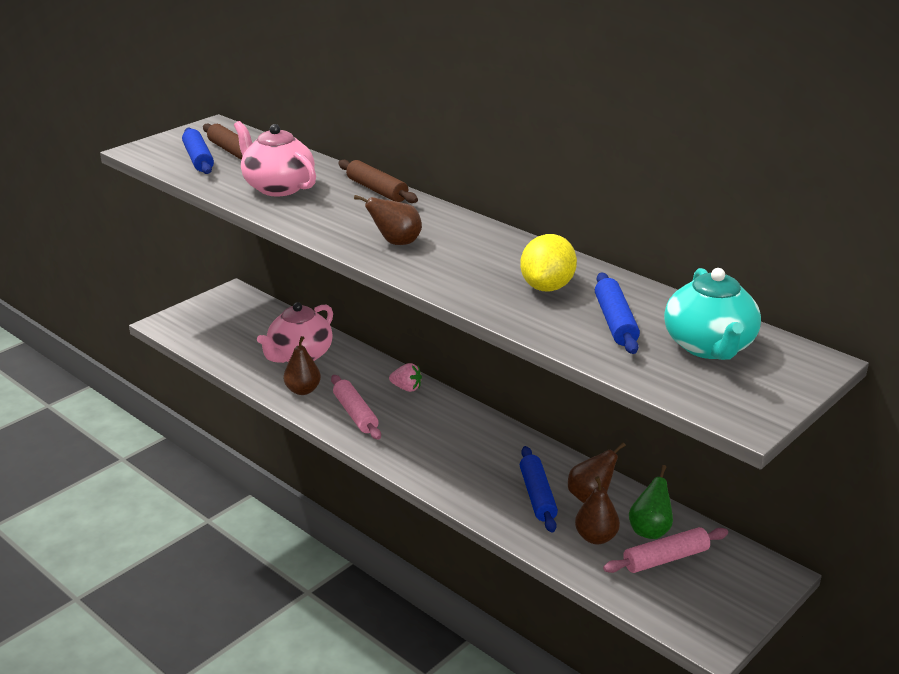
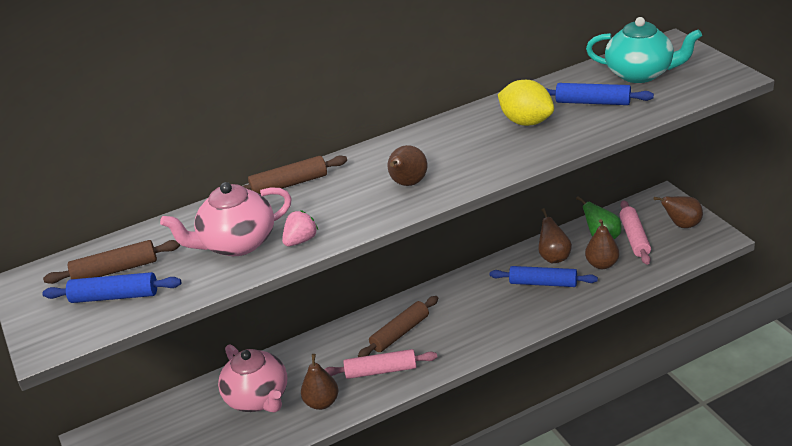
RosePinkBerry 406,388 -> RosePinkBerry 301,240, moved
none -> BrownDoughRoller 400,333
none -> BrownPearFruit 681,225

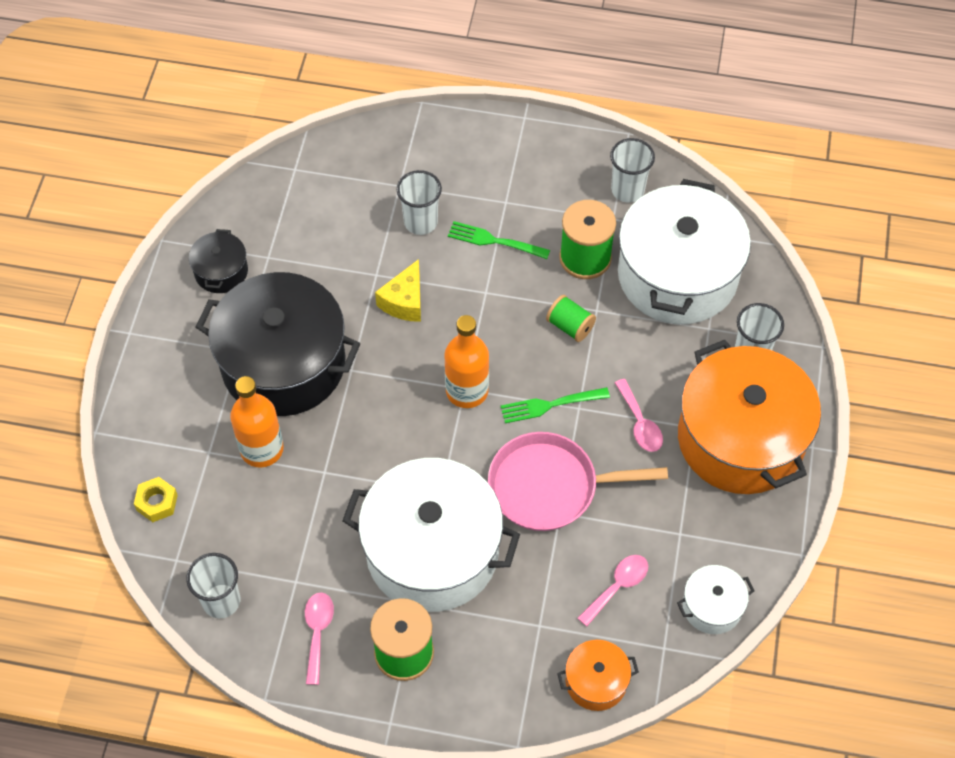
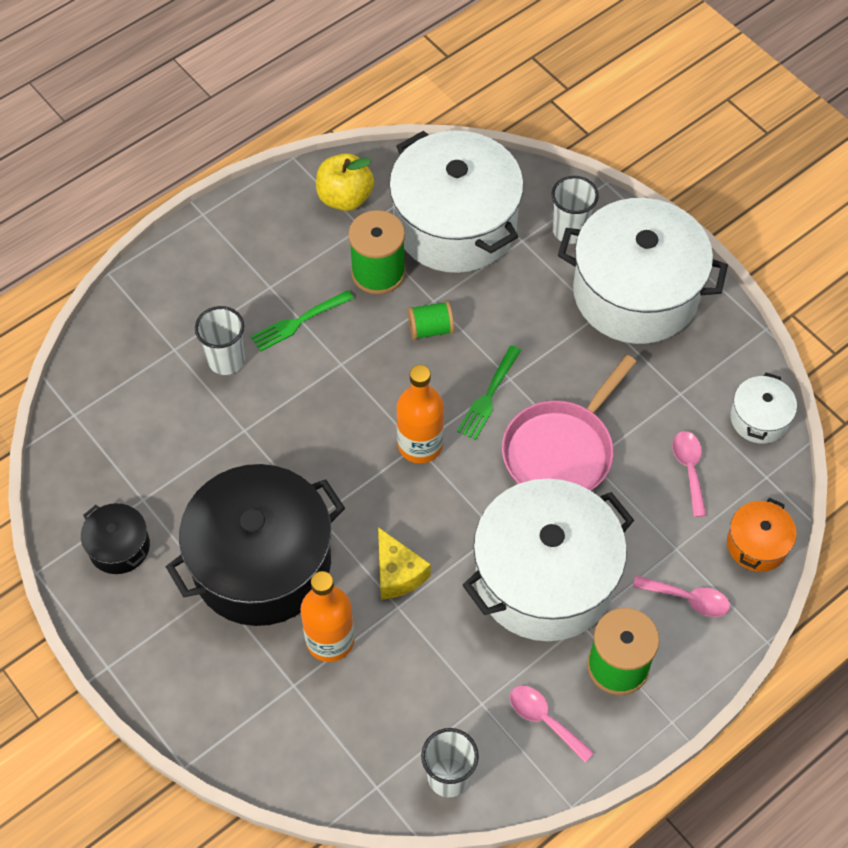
WhiteBeaker 627,190 -> BrightYellowToyApple 345,198
BrightYellowCheeseWedge 404,301 -> BrightYellowCheeseWedge 398,573, moved
OrangeStockpot 740,438 -> WhiteStockpot 635,292
RosePinkSpoon 640,423 -> RosePinkSpoon 688,599, moved
BrightYellowHexagonNut 157,502 -> none

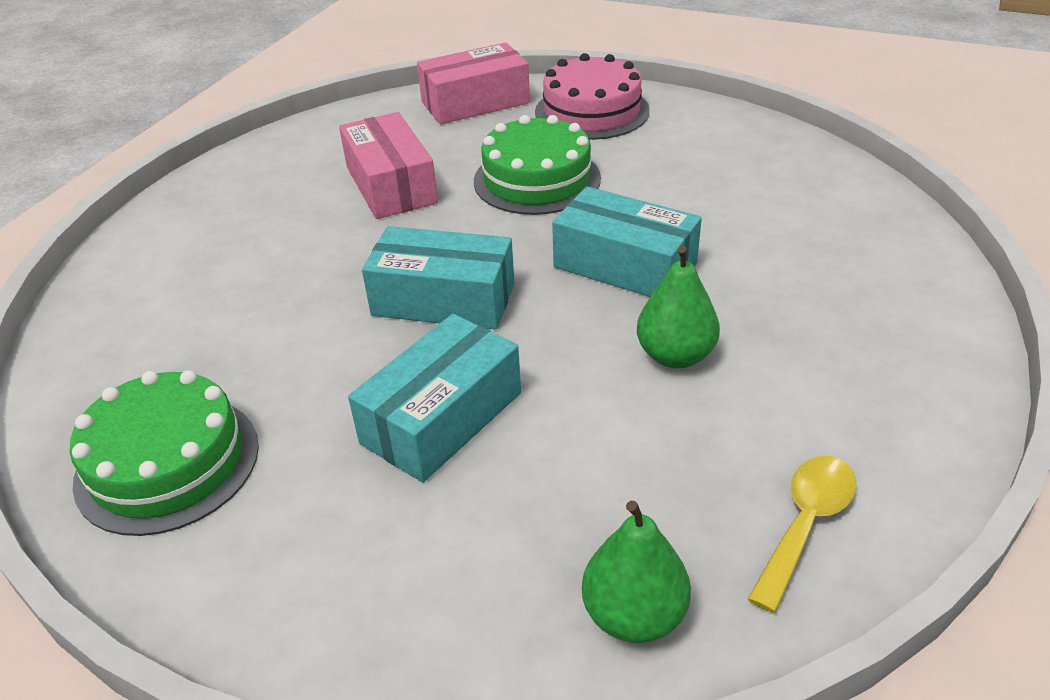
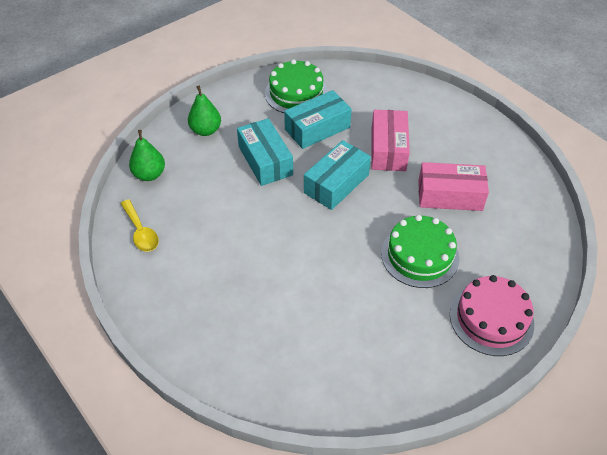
LeafGreenPearFruit 675,355 -> LeafGreenPearFruit 206,130, moved
TealParcel 625,265 -> TealParcel 317,128, moved
RosePinkParcel 475,102 -> RosePinkParcel 388,149, moved

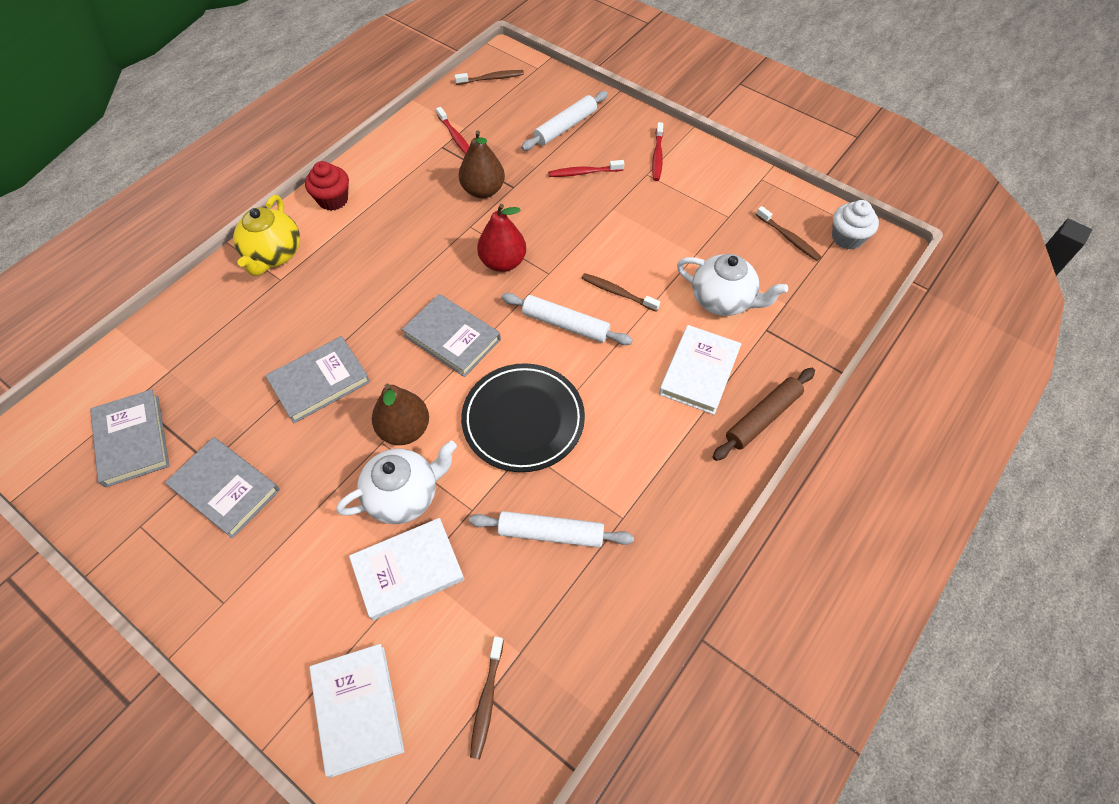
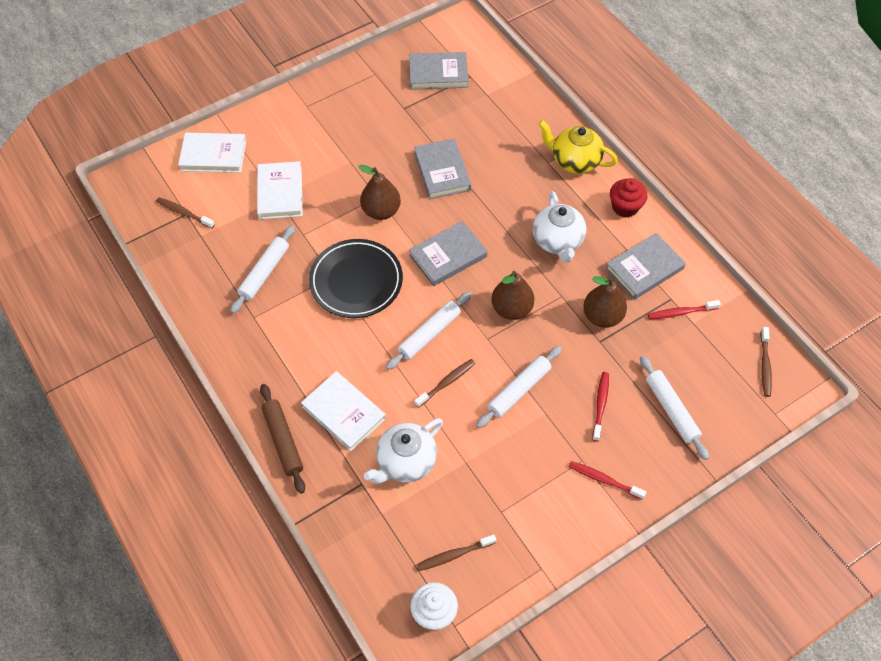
none -> WhiteDoughRoller 519,390
CrimsonPearFruit 503,262 -> BrownPearFruit 511,309
WhiteTeaPot 404,495 -> WhiteTeaPot 558,241, moved
AshGreyHardcover 226,489 -> AshGreyHardcover 644,269, moved

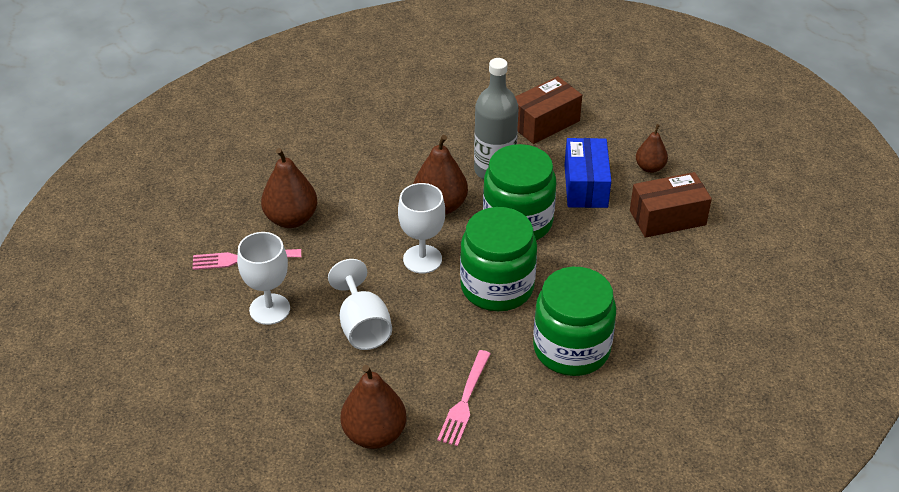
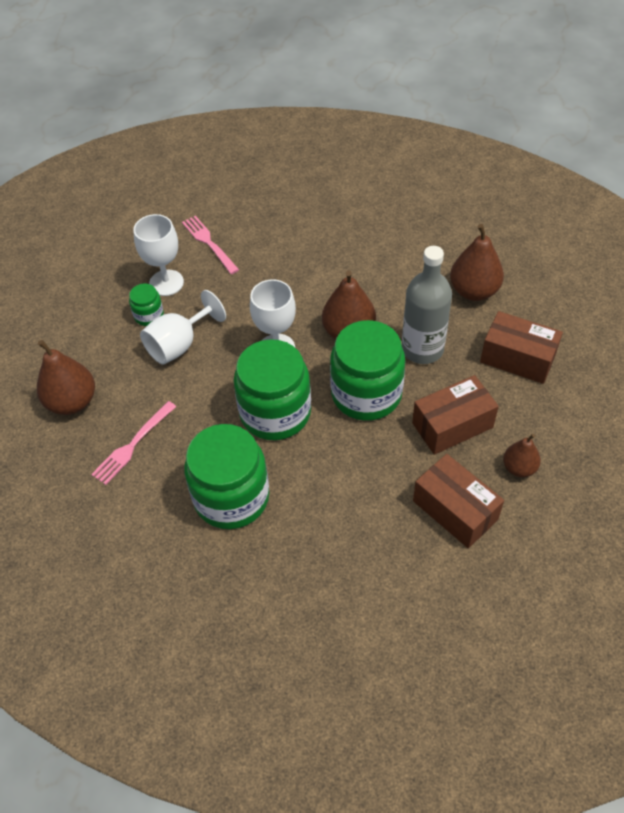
RosePinkFork 464,401 -> RosePinkFork 132,445, 45 degrees counterclockwise
none -> LeafGreenJar 149,315
BlueParcel 585,185 -> BrownParcel 452,425
BrownPearFruit 291,219 -> BrownPearFruit 474,291, moved

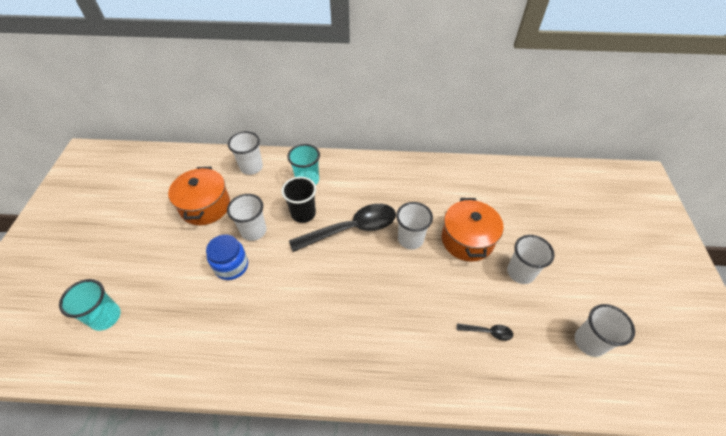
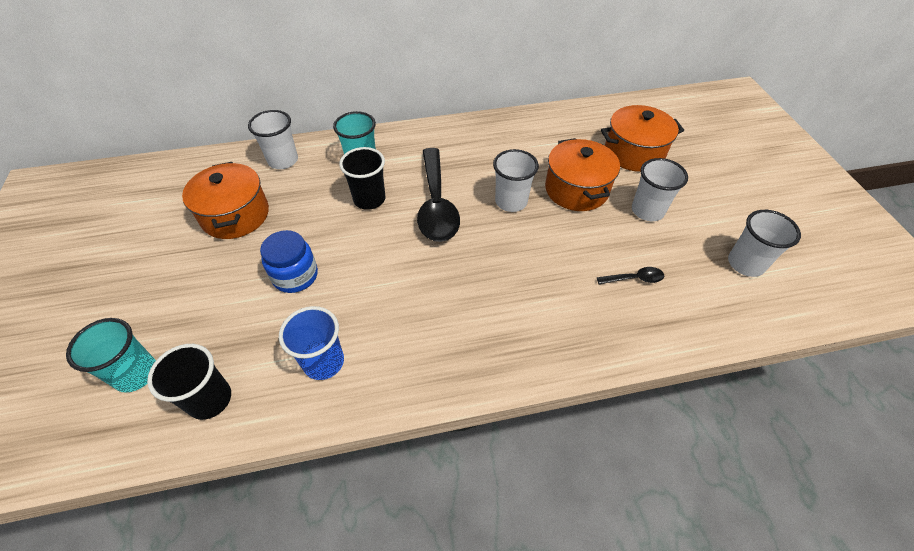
none -> BlackBeaker 210,399
none -> BlueBeaker 323,362
BlackSpoon 351,229 -> BlackSpoon 436,204, 120 degrees clockwise
none -> OrangeStockpot 634,153
WhiteBeaker 253,231 -> none

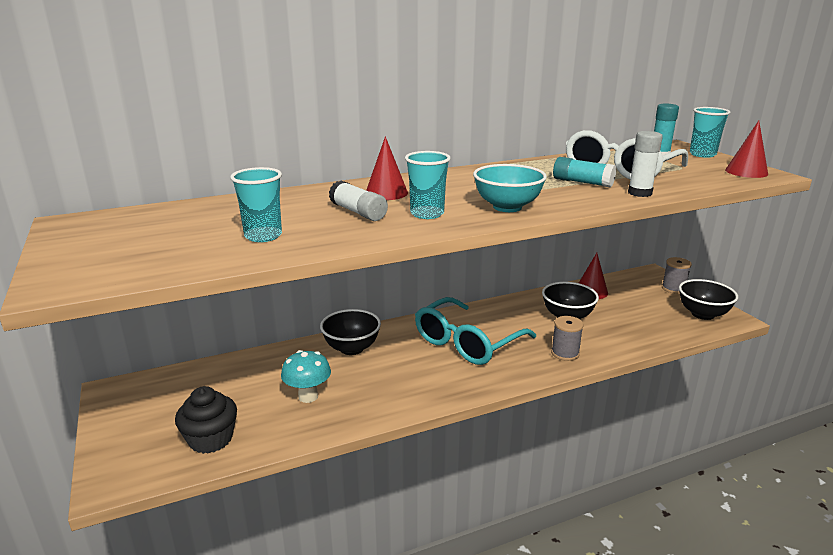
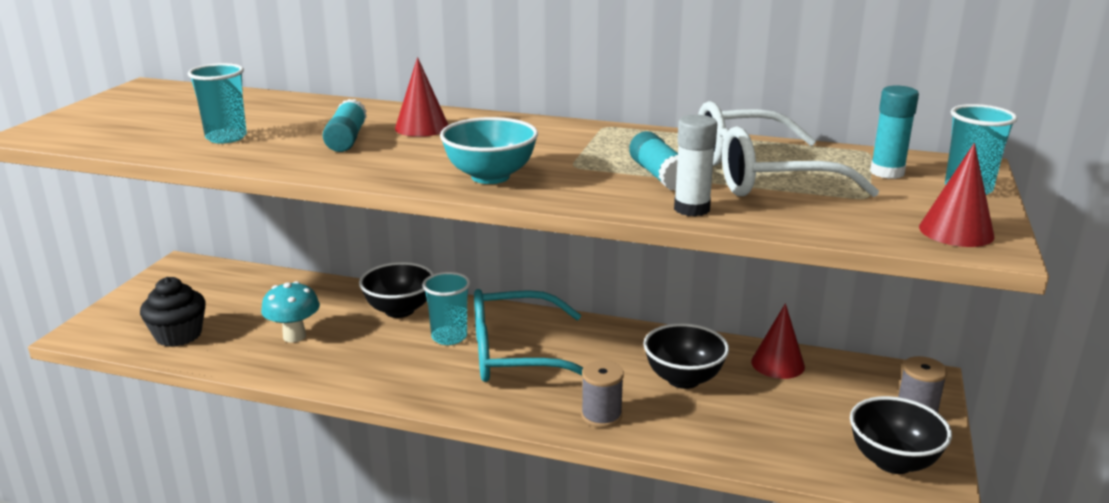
WhiteStickOfGlue 358,212 -> TealStickOfGlue 346,139
TealBeaker 427,214 -> TealBeaker 449,337, moved

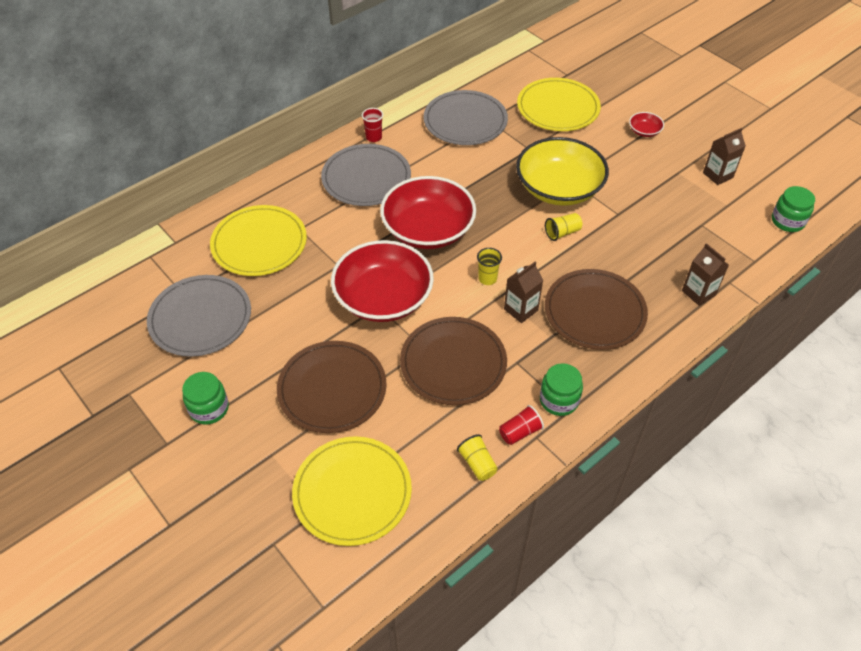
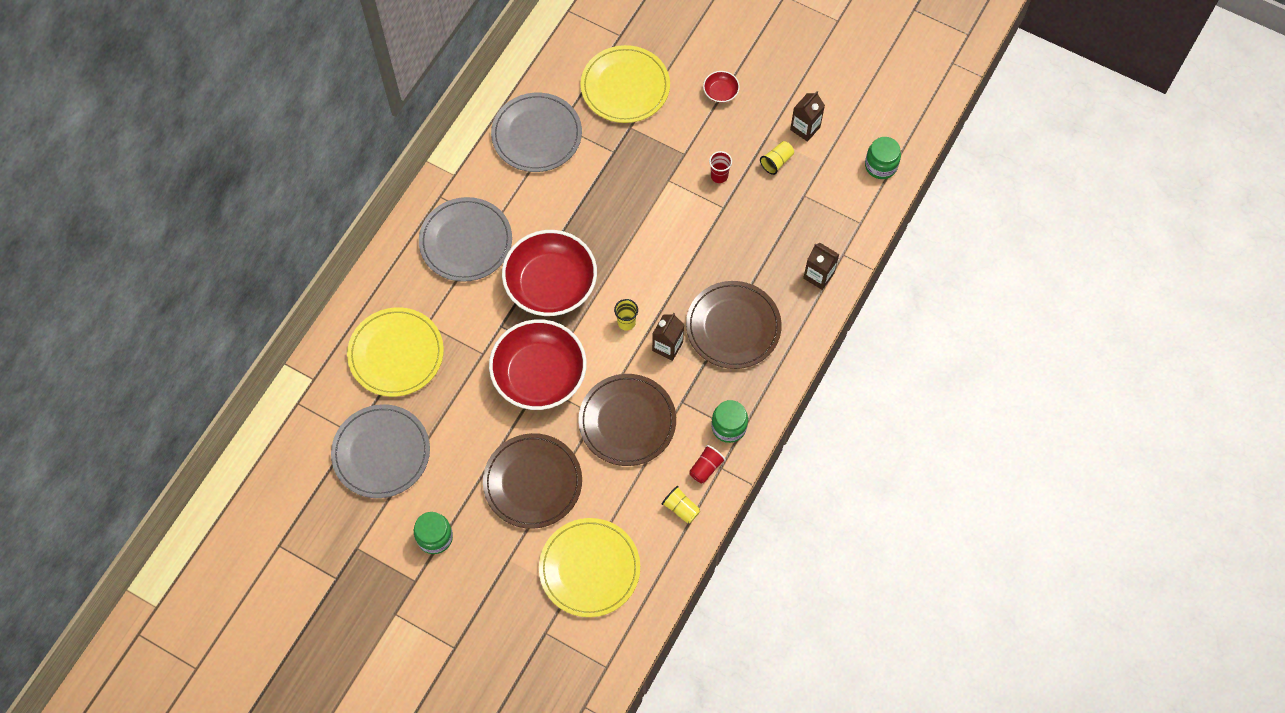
CrimsonBeaker 374,137 -> CrimsonBeaker 719,176, moved
BrightYellowBeaker 562,233 -> BrightYellowBeaker 776,162, moved
BrightYellowDeepDish 559,188 -> none

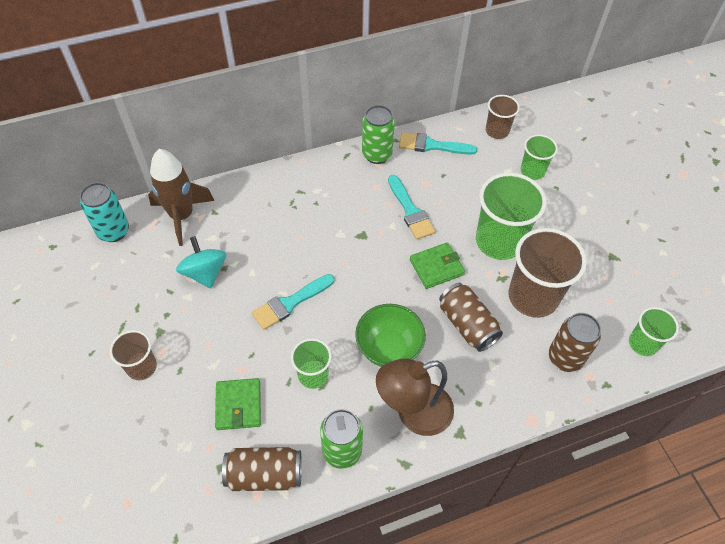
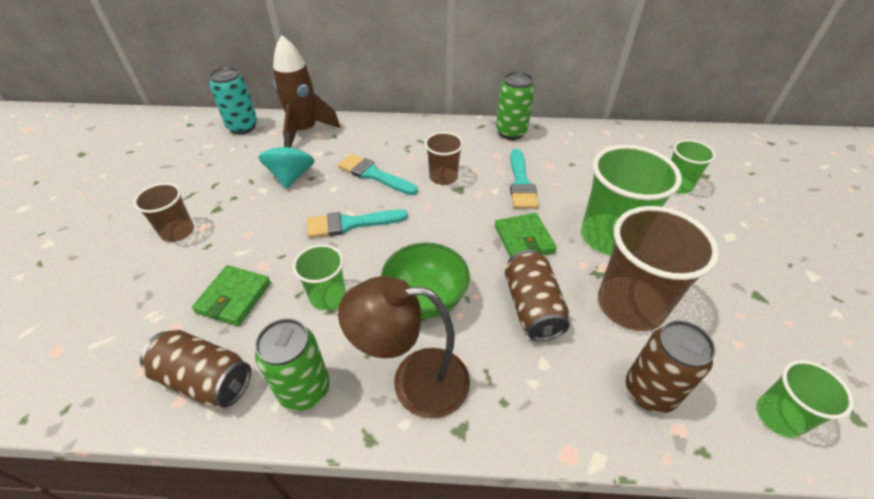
TealPaintBrush 432,145 -> TealPaintBrush 373,174, moved
BrownBeaker 497,131 -> BrownBeaker 443,177, moved
LeafGreenBillfold 436,267 -> LeafGreenBillfold 524,239, 75 degrees clockwise

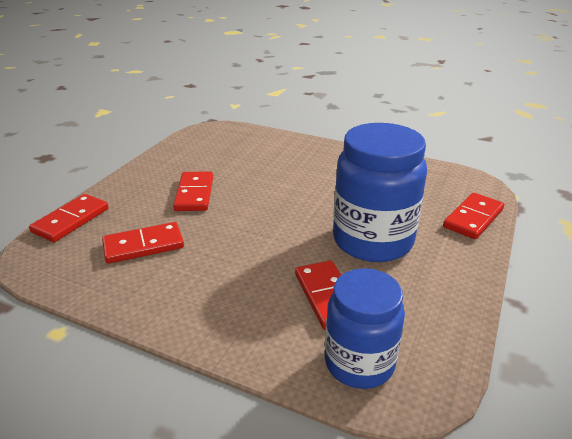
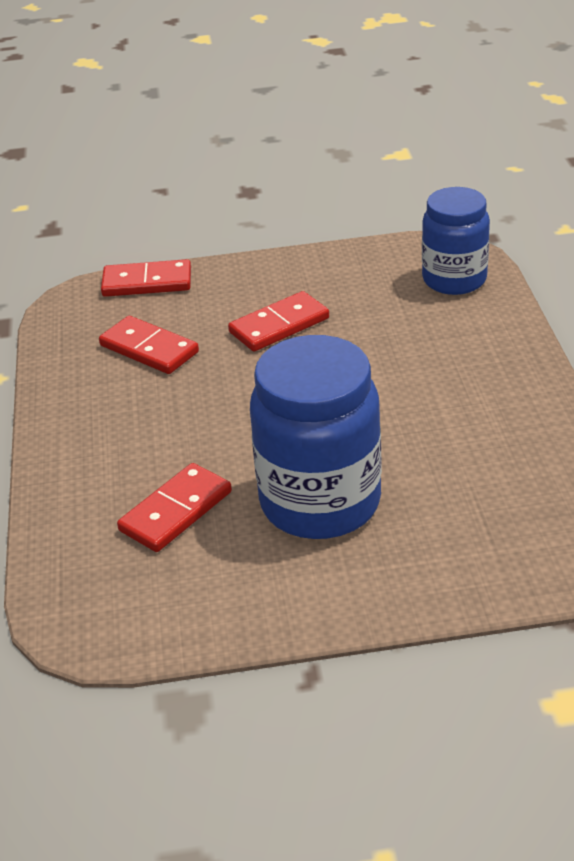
BlueJar 359,363 -> BlueJar 454,280, moved
CrimsonDomino 473,218 -> none

